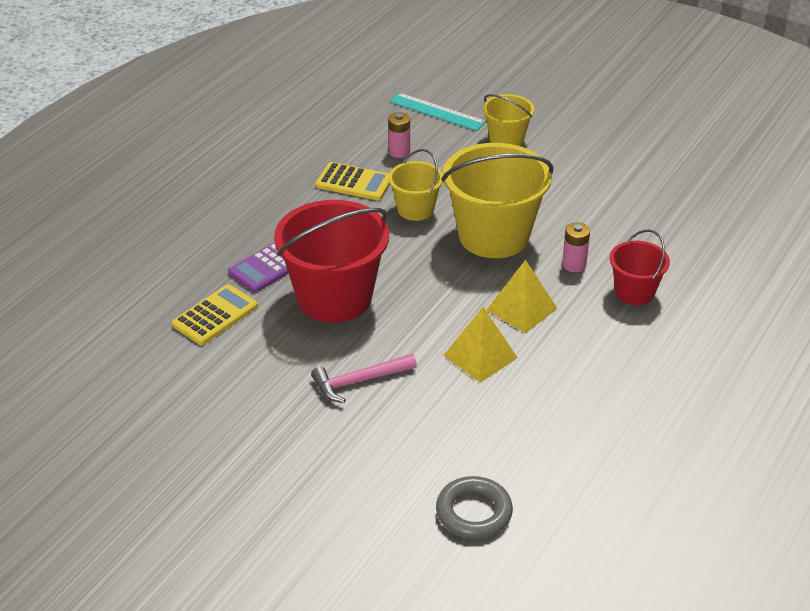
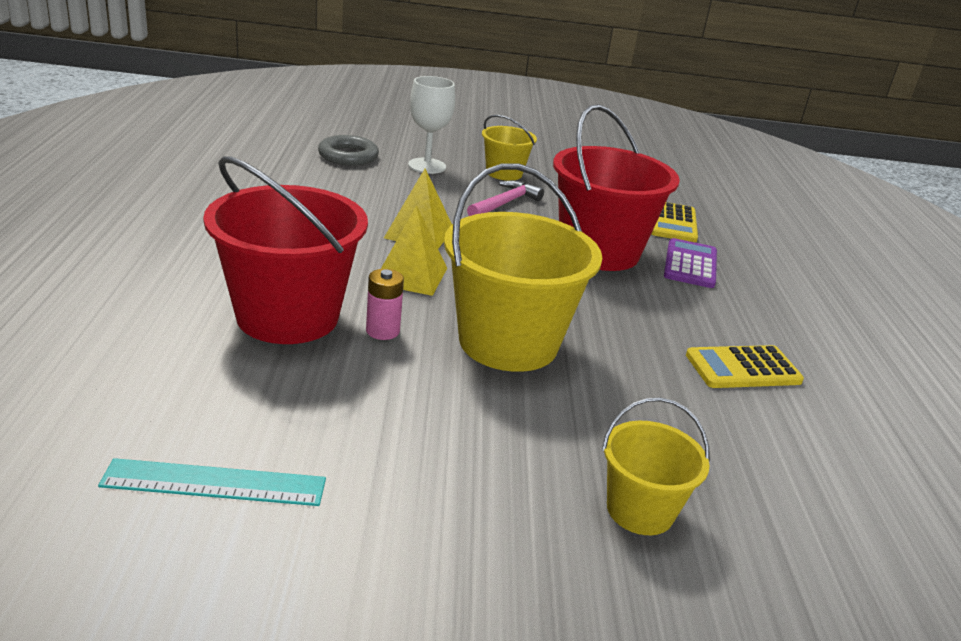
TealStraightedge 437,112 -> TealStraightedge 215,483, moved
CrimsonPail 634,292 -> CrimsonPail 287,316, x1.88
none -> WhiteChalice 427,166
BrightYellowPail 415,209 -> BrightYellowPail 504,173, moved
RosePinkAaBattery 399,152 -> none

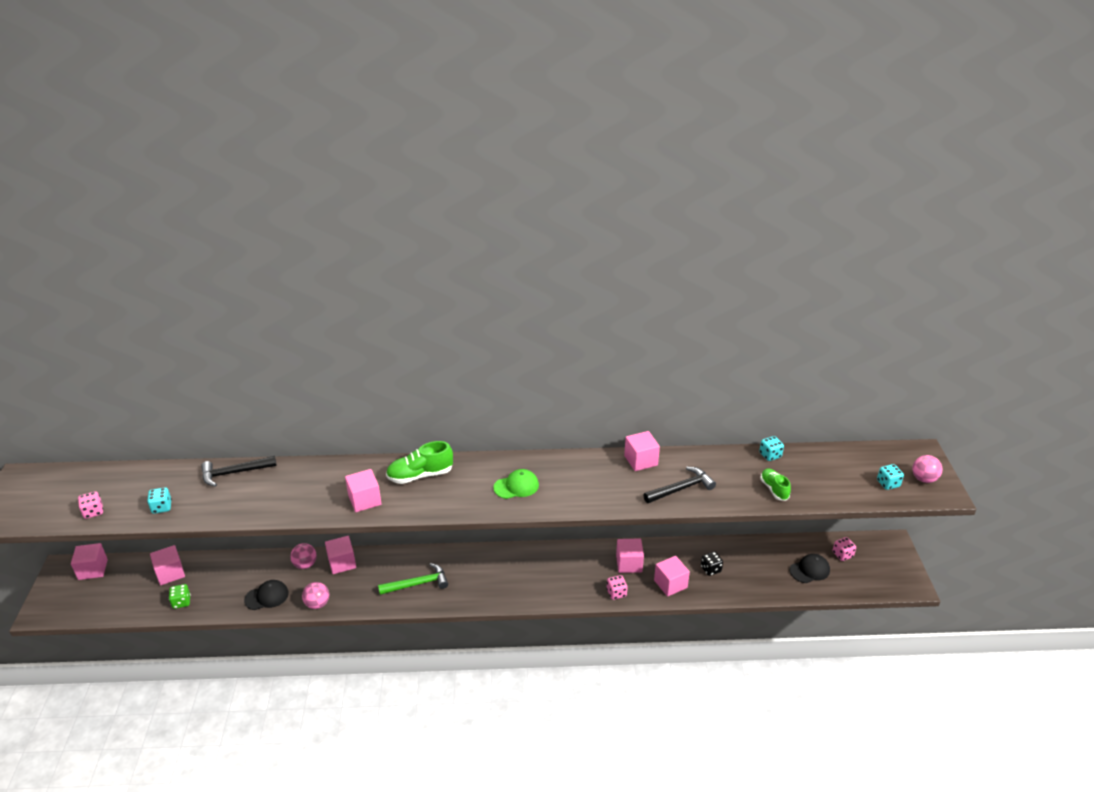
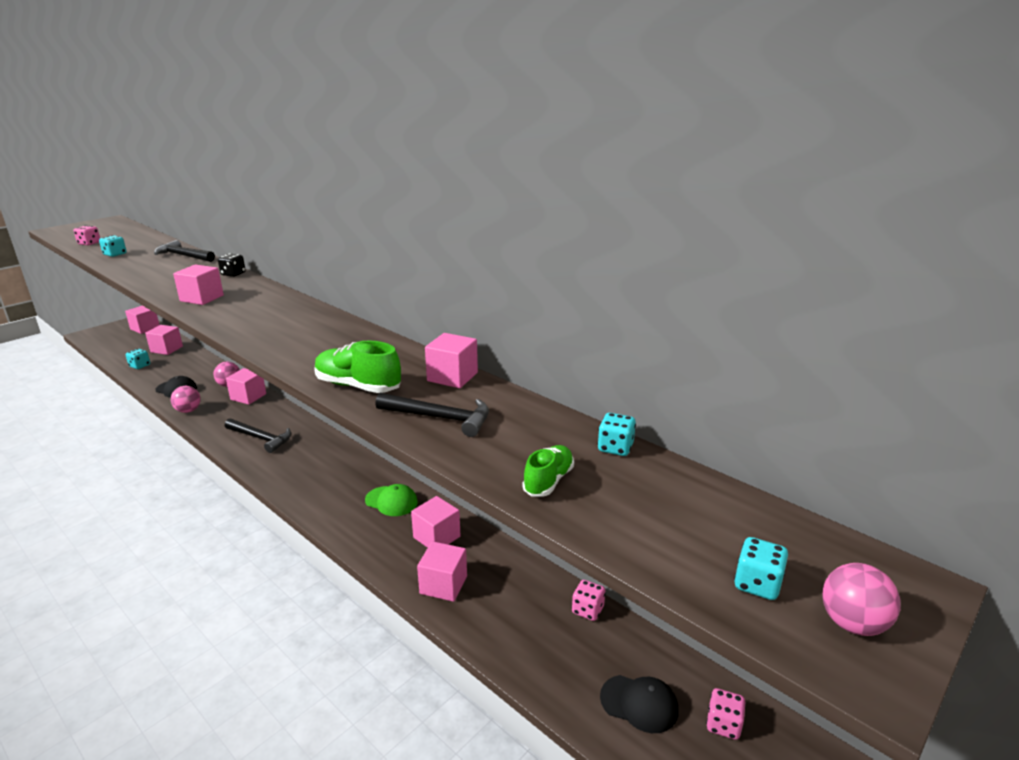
LeafGreenDie 181,602 -> TealDie 140,366
BlackDie 710,569 -> BlackDie 233,274, moved
LeafGreenClawHammer 417,584 -> BlackClawHammer 261,438
LeafGreenShoe 420,475 -> LeafGreenShoe 358,386, moved
LeafGreenBaseballCap 516,486 -> LeafGreenBaseballCap 391,501, moved
RosePinkDie 616,593 -> RosePinkDie 587,610, moved

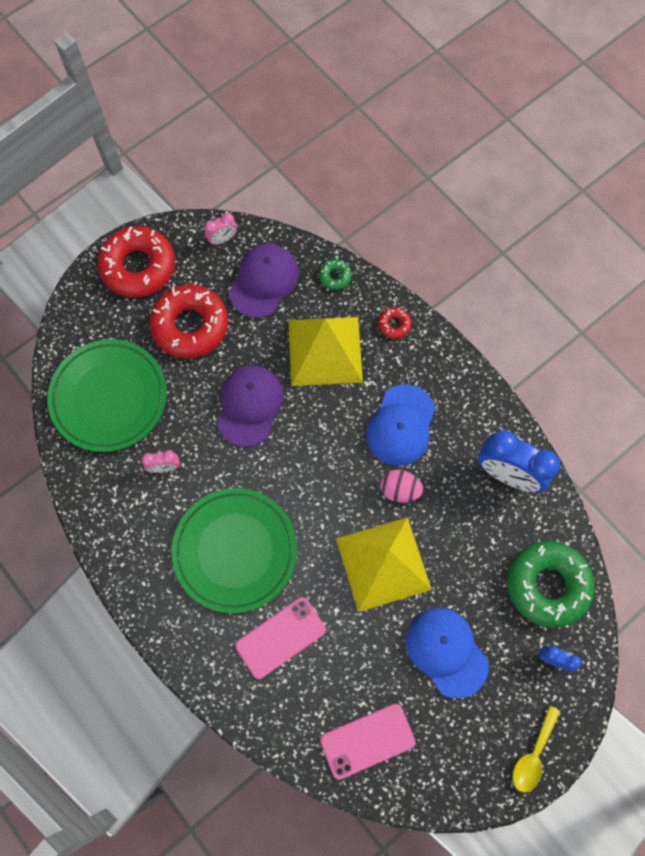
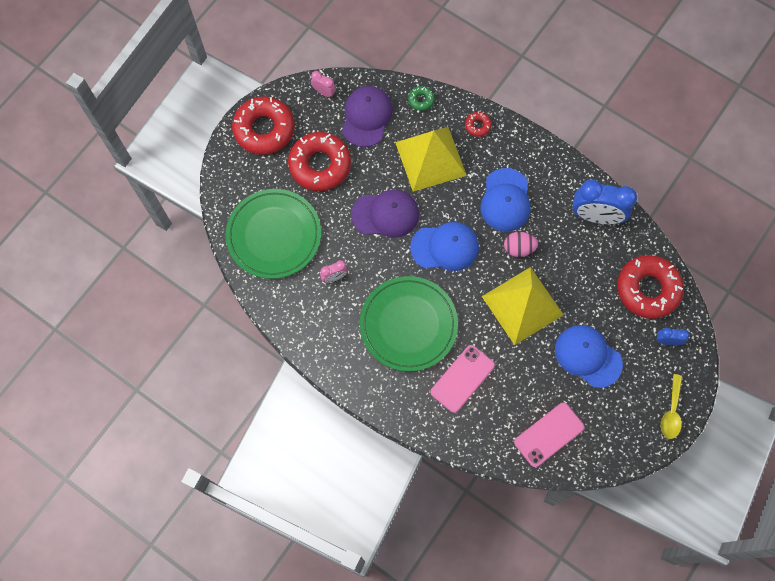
RosePinkAlarmClock 222,239 -> RosePinkAlarmClock 324,92, 105 degrees counterclockwise
PurpleBaseballCap 250,405 -> PurpleBaseballCap 385,214, 90 degrees clockwise
none -> BlueBaseballCap 445,247
LeafGreenGlazedDonut 547,585 -> CrimsonGlazedDonut 647,289

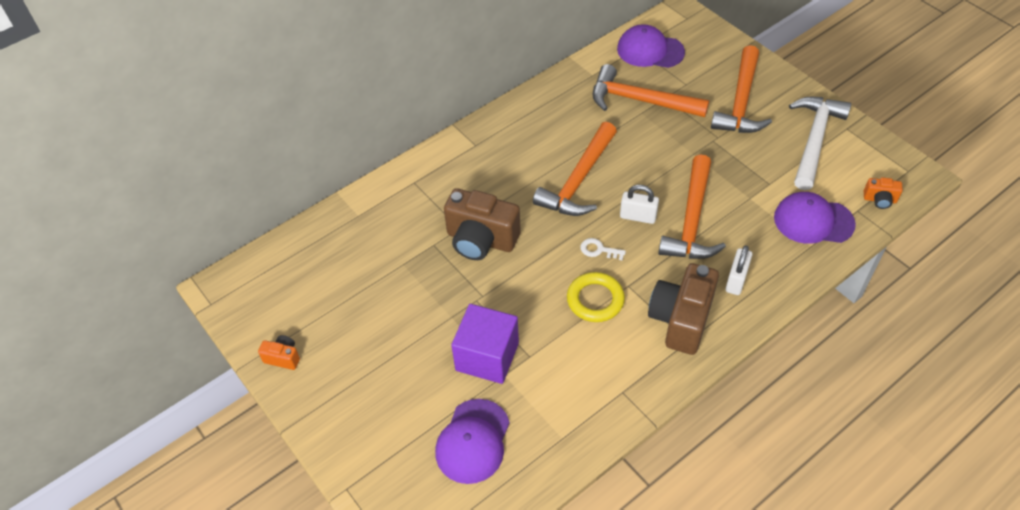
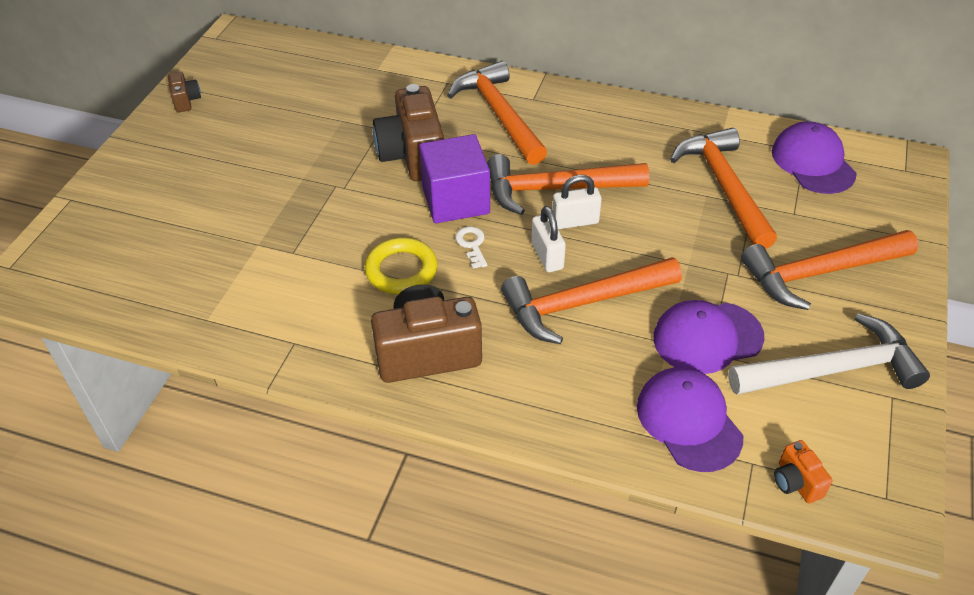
OrangePhotoCamera 283,357 -> BrownPhotoCamera 186,101
PurpleBlock 487,356 -> PurpleBlock 455,200, moved
none -> OrangeClawHammer 499,115
WhitePadlock 736,280 -> WhitePadlock 575,221, moved
PurpleBaseballCap 473,441 -> PurpleBaseballCap 707,337, moved

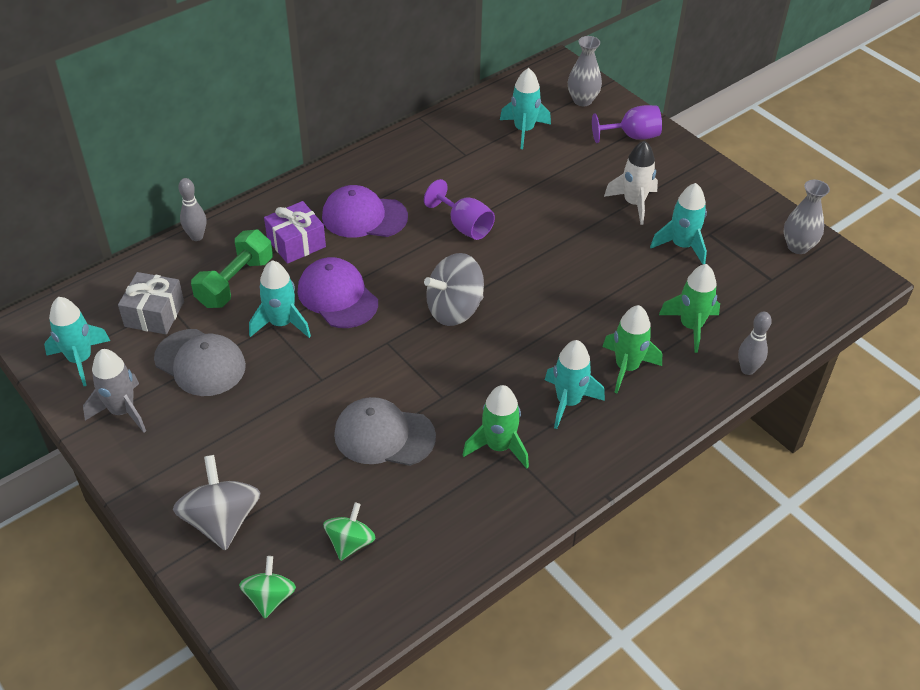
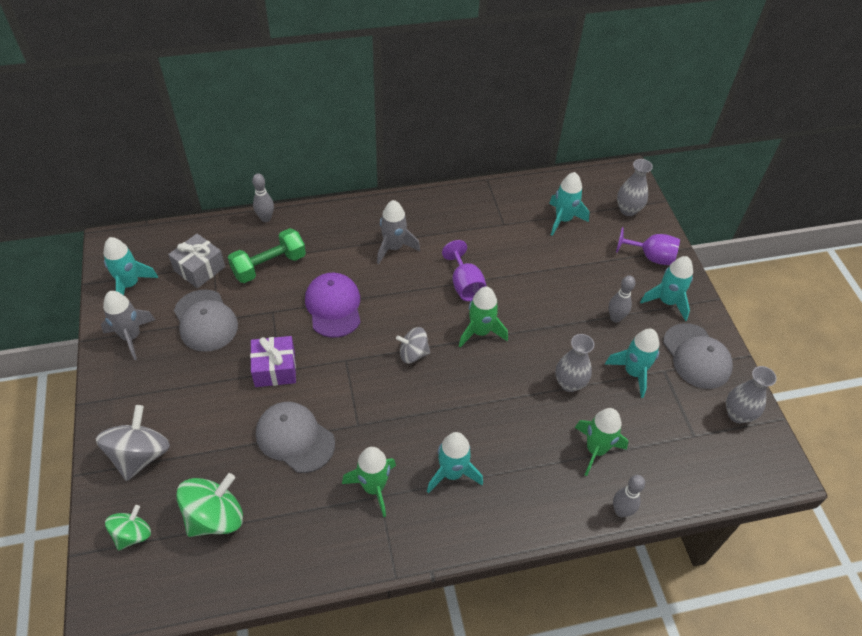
LeafGreenWhirligig 350,543 -> LeafGreenWhirligig 215,517, x1.61
PurplePresent 296,243 -> PurplePresent 275,369, moved
PurpleBaseballCap 364,216 -> AshGreyToyRocket 394,248
AshGreyWhirligig 454,309 -> AshGreyWhirligig 413,353, x0.62
LeafGreenToyRocket 626,367 -> LeafGreenToyRocket 480,332, moved
none -> AshGreyTallVase 569,383
WhiteToyRocket 634,203 -> AshGreySkittle 615,318
TealToyRocket 281,323 -> TealToyRocket 667,302, moved
none -> AshGreyBaseballCap 696,356

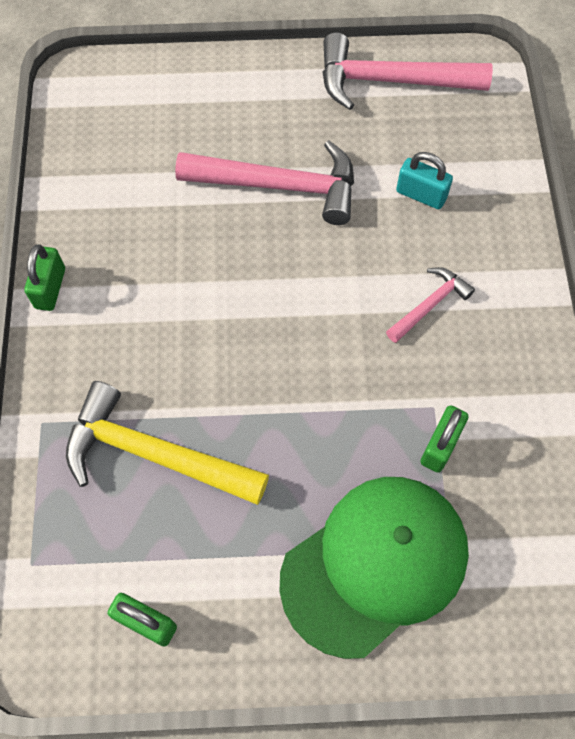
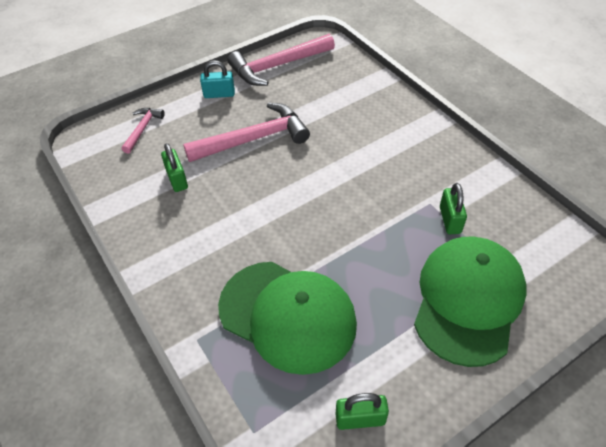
RosePinkClawHammer 429,305 -> RosePinkClawHammer 142,129, moved
LeafGreenPadlock 50,288 -> LeafGreenPadlock 177,179, moved
TealPadlock 421,195 -> TealPadlock 219,94, moved
BrightYellowClawHammer 154,454 -> LeafGreenBaseballCap 287,315

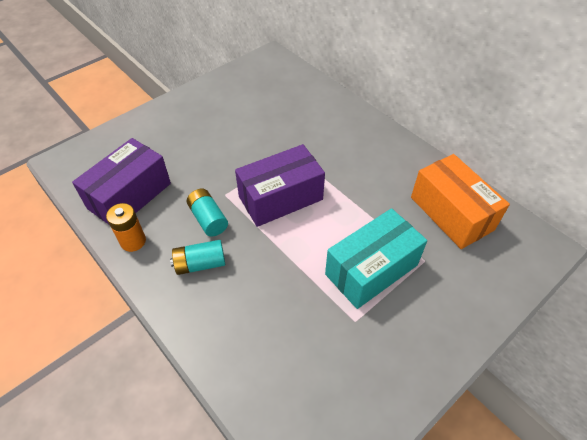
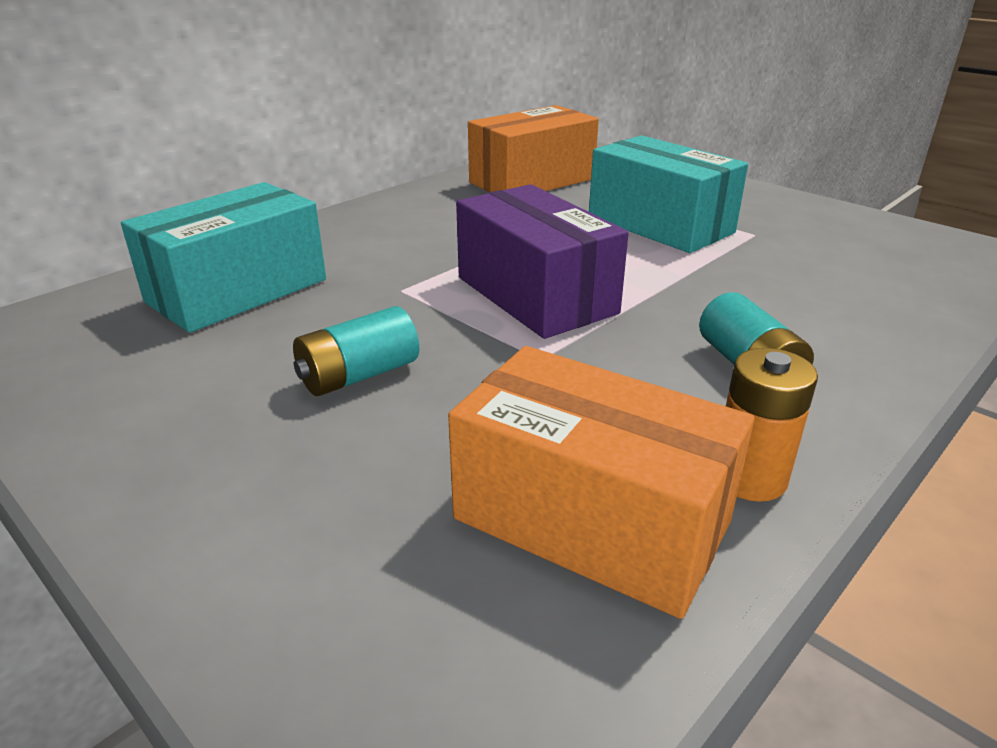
none -> TealParcel 237,291
TealAaBattery 208,219 -> TealAaBattery 358,375, moved
PurpleParcel 129,196 -> OrangeParcel 591,520

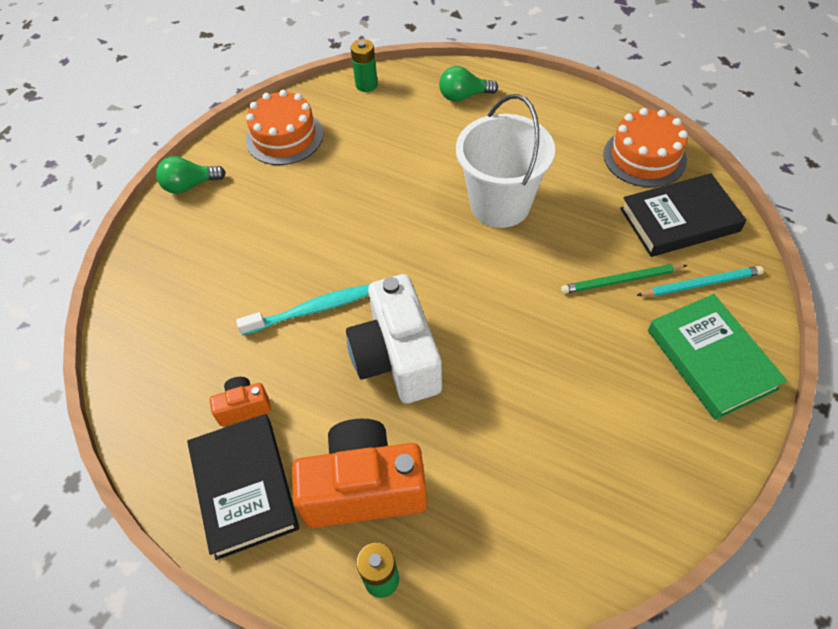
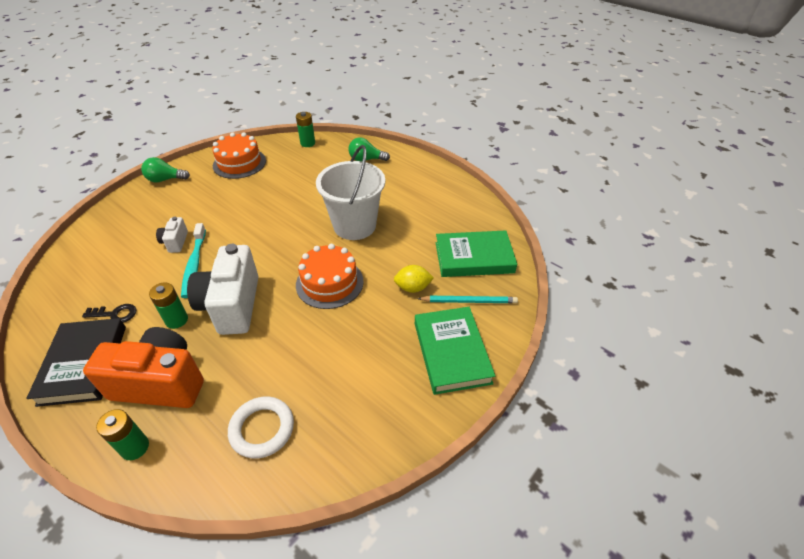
OrangePhotoCamera 243,407 -> BlackDoorKey 115,314
none -> LeafGreenAaBattery 176,320
none -> WhitePhotoCamera 175,242
TealToothbrush 311,310 -> TealToothbrush 194,264, 90 degrees clockwise
none -> WhiteTorus 262,429
OrangeCake 644,157 -> OrangeCake 329,283, moved
LeafGreenLeadPencil 621,280 -> BrightYellowLemon 413,288
BlackHardcover 679,220 -> LeafGreenHardcover 474,257

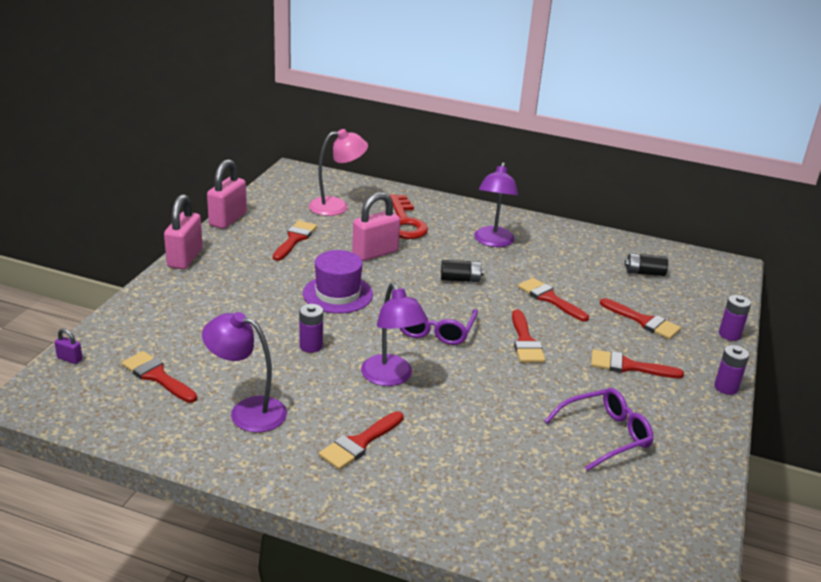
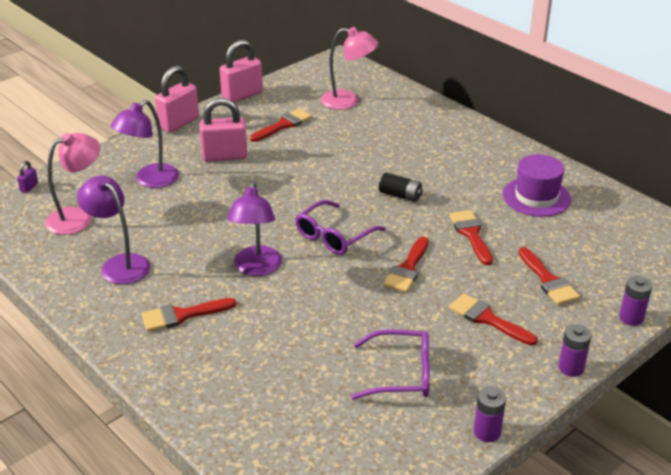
PurplePadlock 70,359 -> PurplePadlock 29,187, 60 degrees clockwise
CrimsonPaintBrush 157,376 -> RosePinkLamp 78,217
PurpleLamp 493,242 -> PurpleLamp 150,180, moved
RosePinkPadlock 375,253 -> RosePinkPadlock 224,156, moved
PurpleAaBattery 311,346 -> PurpleAaBattery 487,432, moved
PurpleHat 337,294 -> PurpleHat 536,197, moved
CrimsonDoorKey 404,222 -> none
BlackAaBattery 644,273 -> none

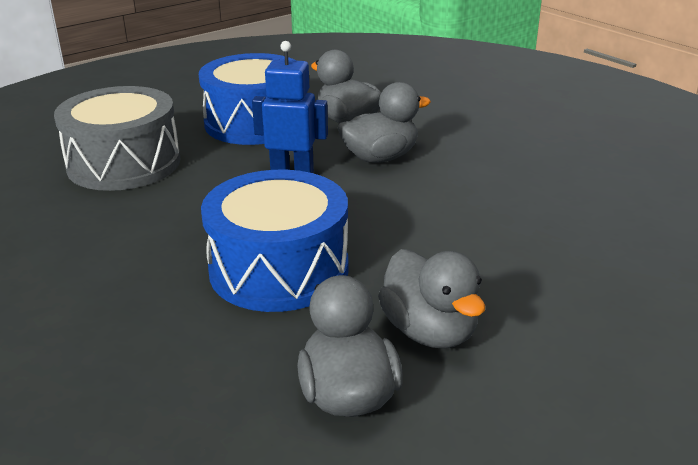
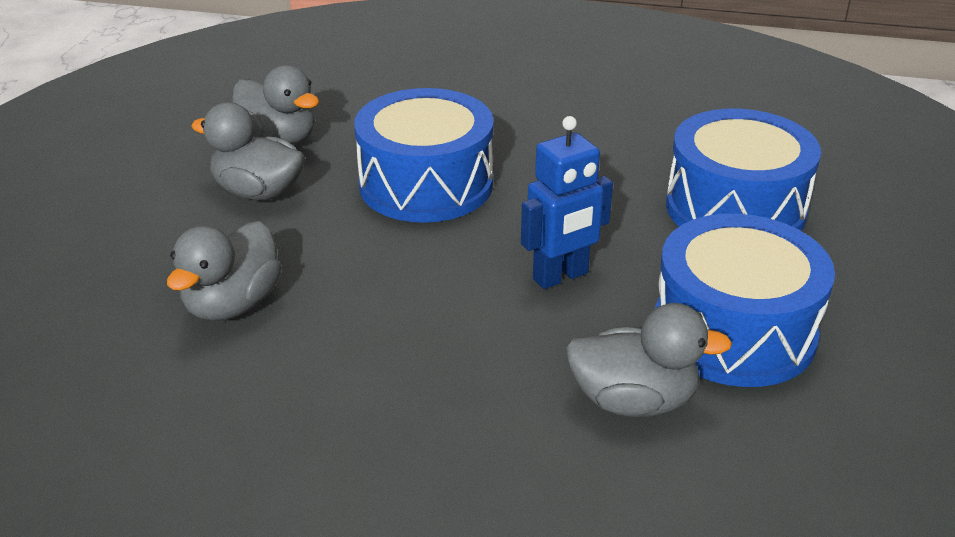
AshGreyToyDuck 380,158 -> AshGreyToyDuck 233,304, moved
AshGreyDrum 124,163 -> BlueDrum 735,208

